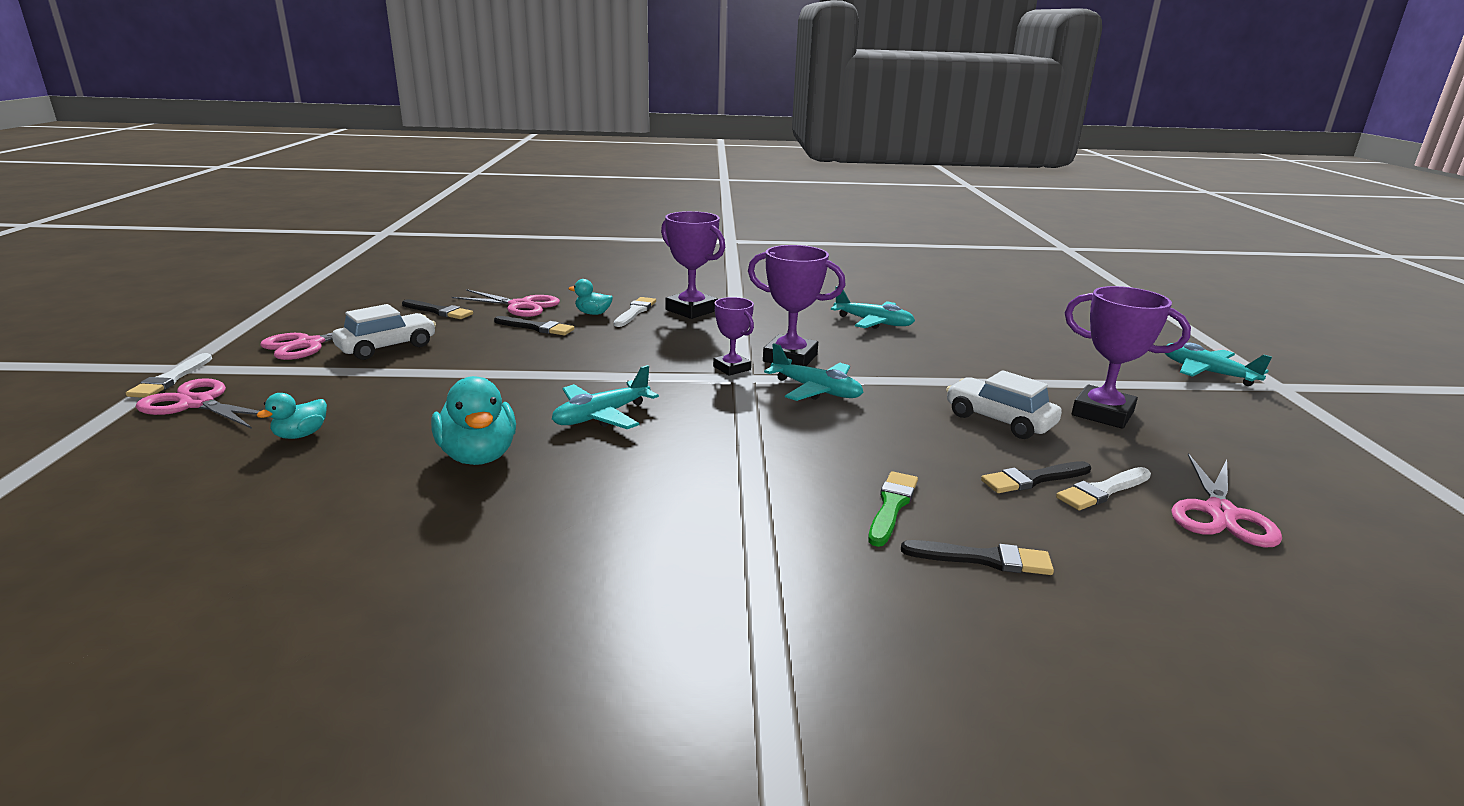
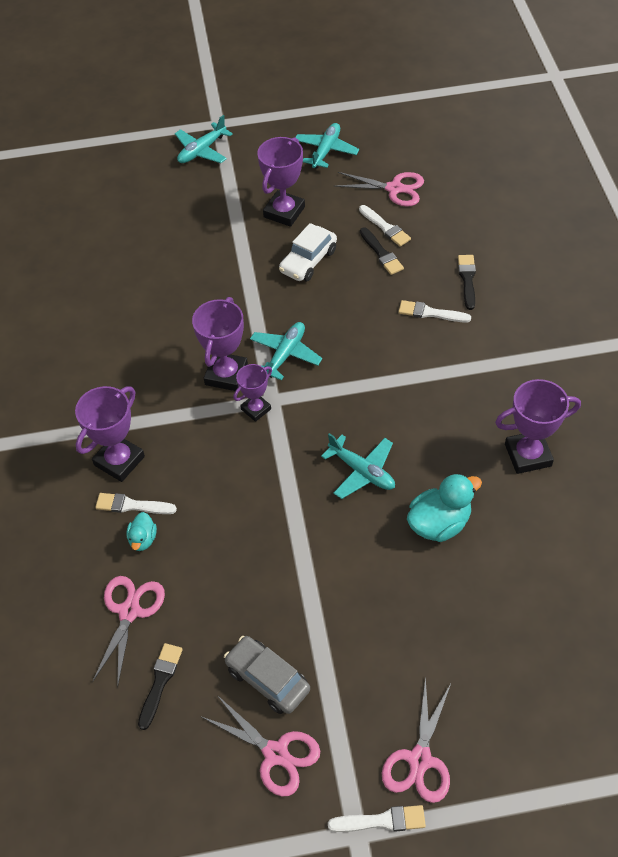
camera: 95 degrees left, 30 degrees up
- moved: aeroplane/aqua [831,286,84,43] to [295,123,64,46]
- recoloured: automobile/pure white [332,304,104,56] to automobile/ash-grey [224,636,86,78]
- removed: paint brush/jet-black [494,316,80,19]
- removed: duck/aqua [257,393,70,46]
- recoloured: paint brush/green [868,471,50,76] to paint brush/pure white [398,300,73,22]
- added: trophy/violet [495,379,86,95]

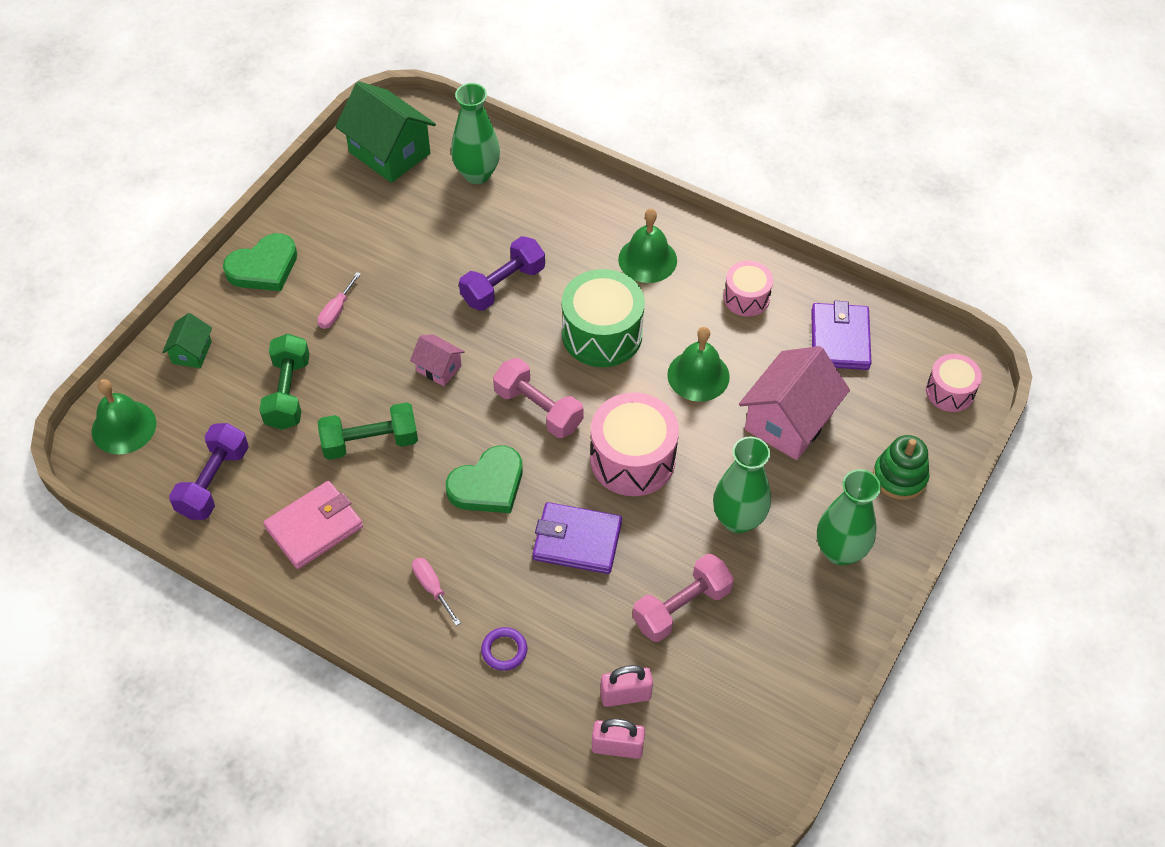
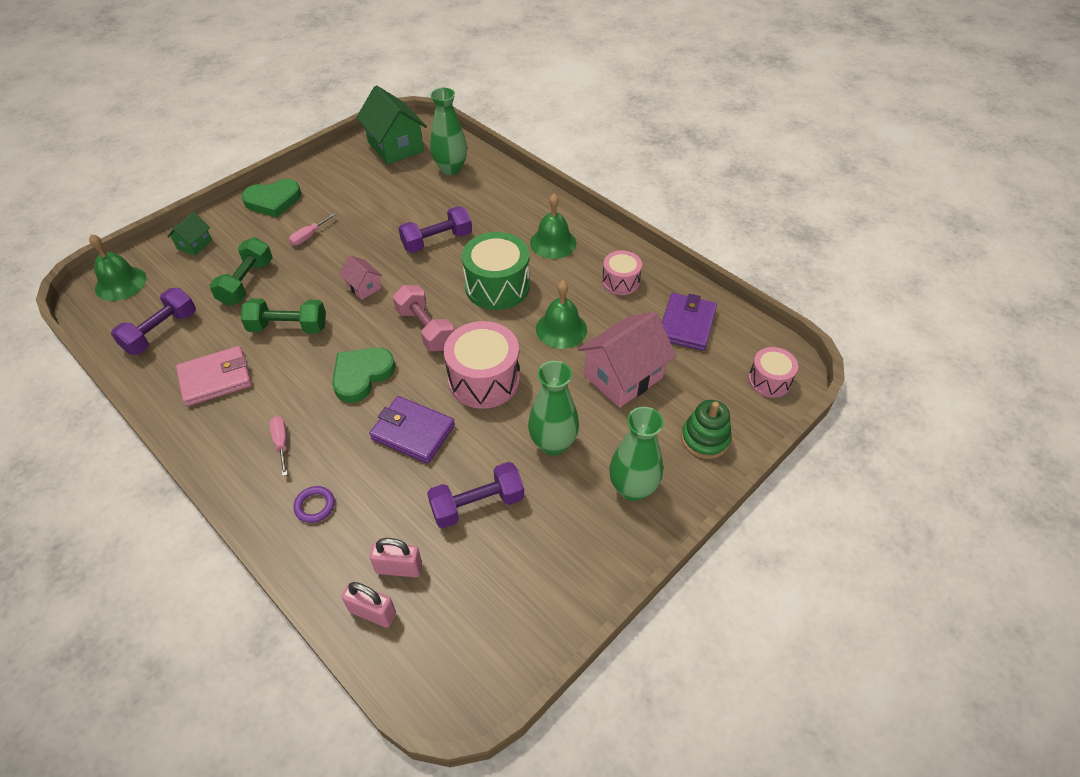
camera: 15 degrees right, 5 degrees down
- turned: heart/green [446,446,77,67] = [332,347,64,56] 150 degrees clockwise
- recoloured: dumbbell/rose-pink [632,554,102,88] to dumbbell/violet [427,462,97,66]

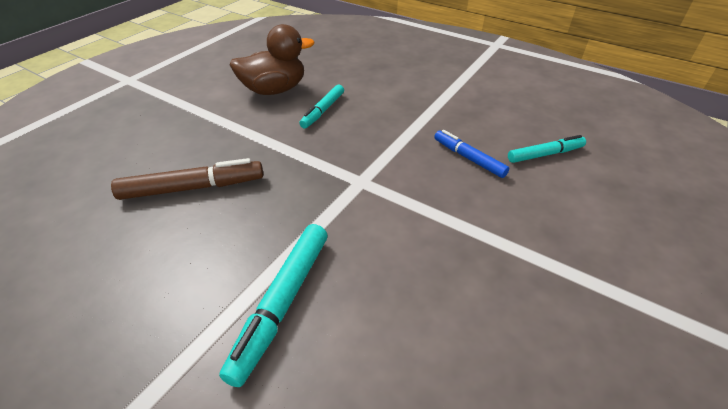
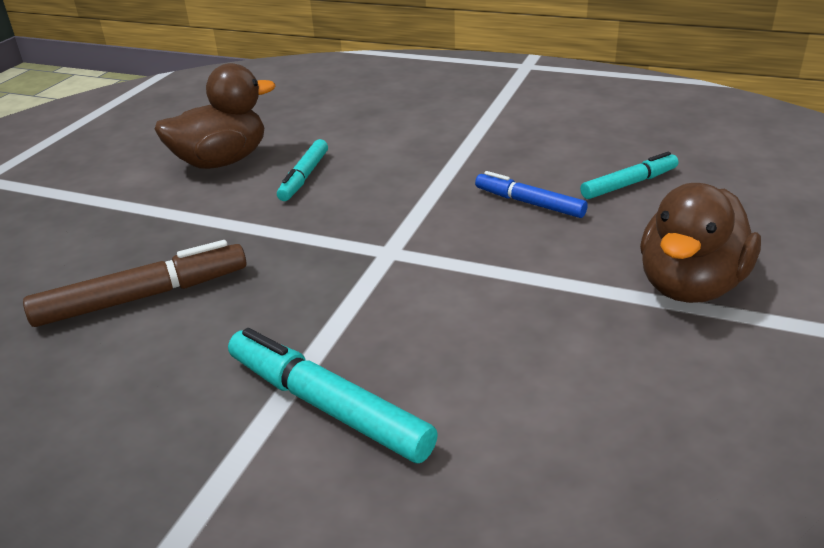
camera: 10 degrees left, 10 degrees down
- turned: felt pen/aqua [219,224,108,163] = [228,328,210,135] 120 degrees clockwise
- added: duck/brown [640,183,121,120]

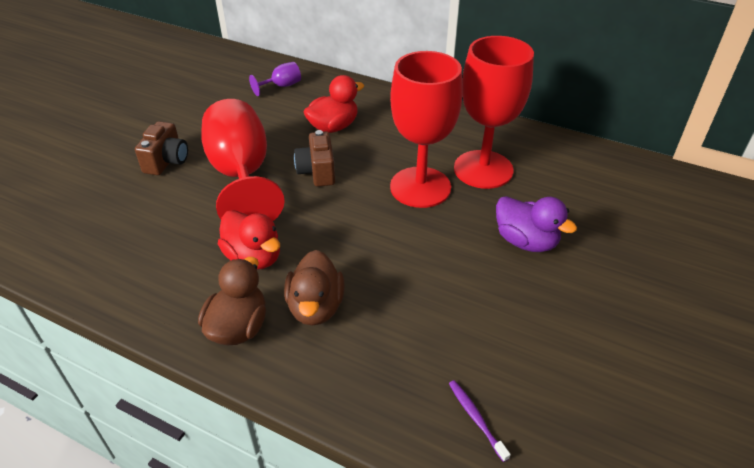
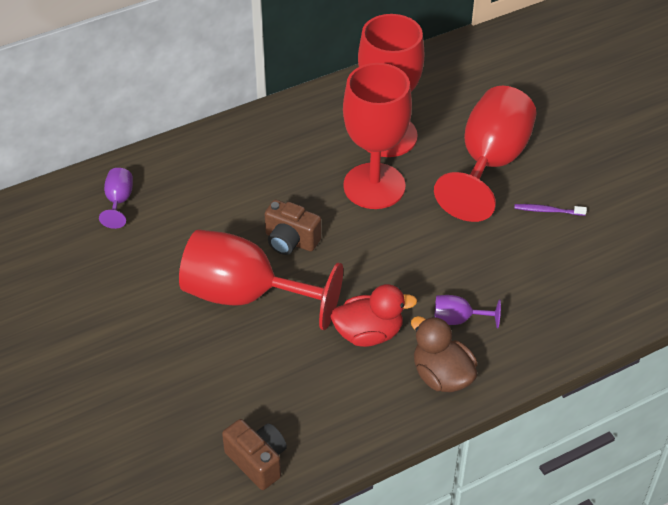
camera: 55 degrees left, 5 degrees up
- removed: duck/red [304,75,60,58]
- moved: photo camera/brown [135,121,53,54] to [222,419,65,71]
- replaced: duck/violet [496,196,81,56] to wine glass/red [434,86,103,136]
- replaced: duck/brown [284,250,61,76] to wine glass/violet [435,295,66,33]
- moved: toothbrush/violet [449,380,62,82] to [514,204,73,12]

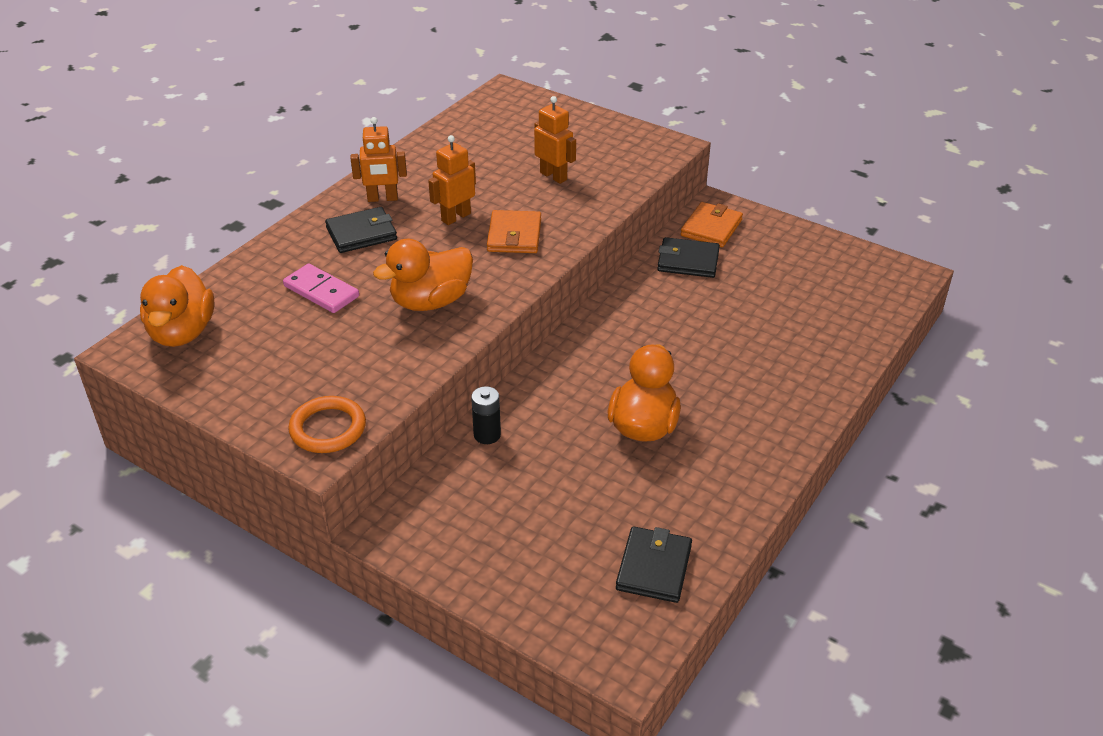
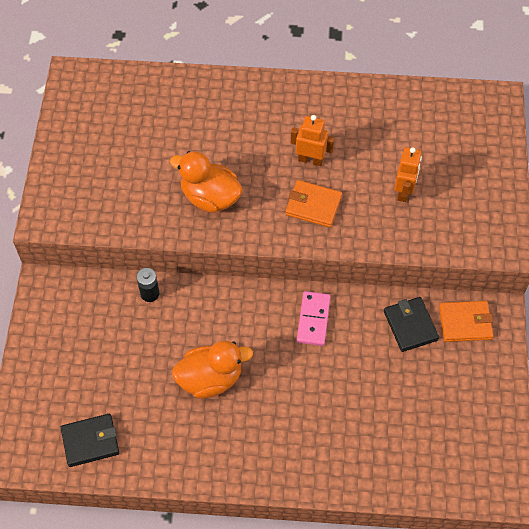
camera: 60 degrees right, 20 degrees up
- removed: robot figure/orange-coloured [350,117,57,85]
- removed: billfold/jet-black [325,207,72,46]
- turned: billfold/orange-coloured [487,210,54,43] = [285,180,57,47] 45 degrees clockwise
- moved: domino/rose-pink [283,264,76,49] to [297,291,34,55]
- removed: duck/orange-coloured [140,265,75,82]
- removed: torus/orange-coloured [288,396,78,57]

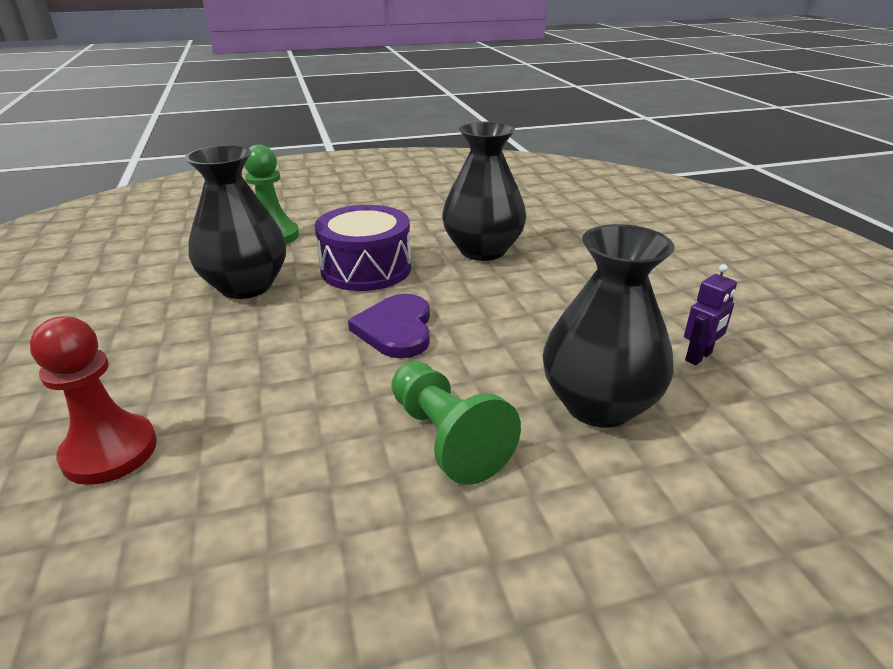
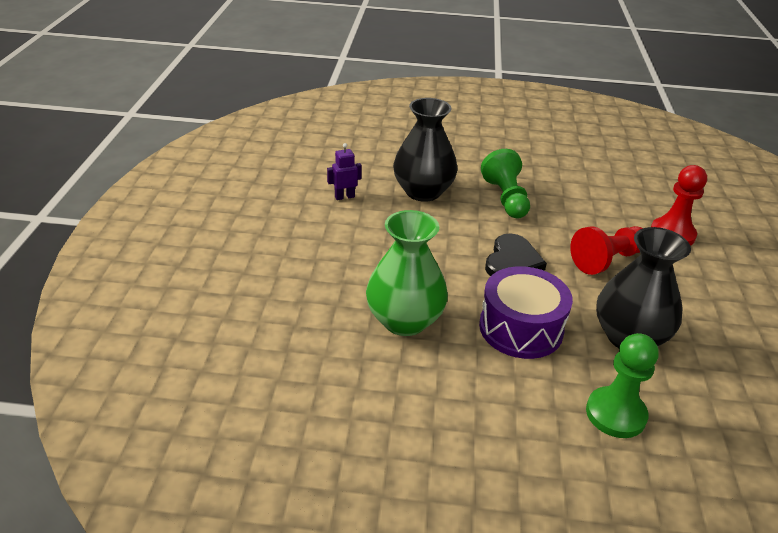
camera: 160 degrees left, 5 degrees up
- recoloured: flower vase/jet-black [442,122,84,139] to flower vase/green [366,210,82,126]
- recoloured: heart/violet [348,294,82,64] to heart/jet-black [485,233,62,43]
- added: game pawn/red [570,226,73,49]

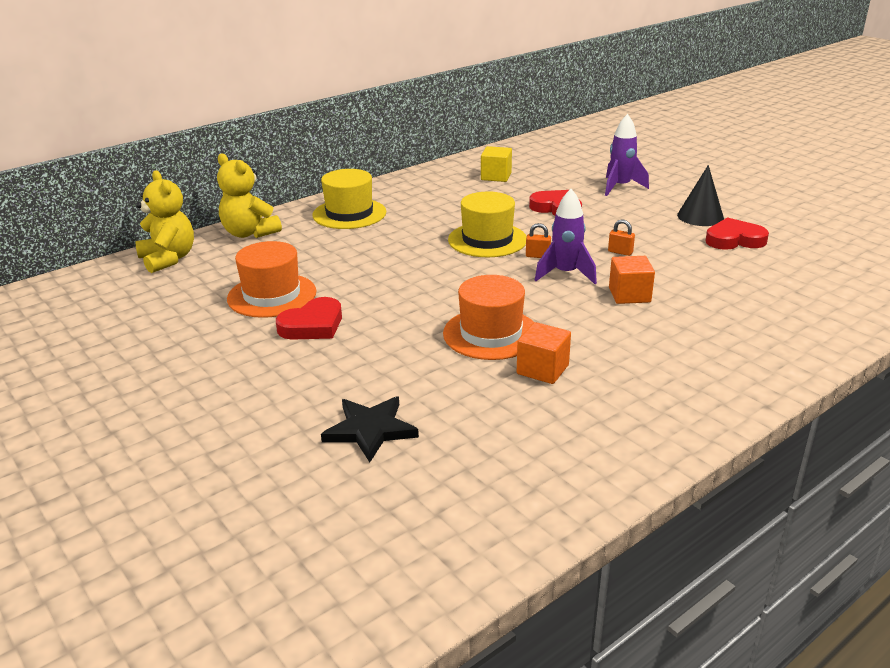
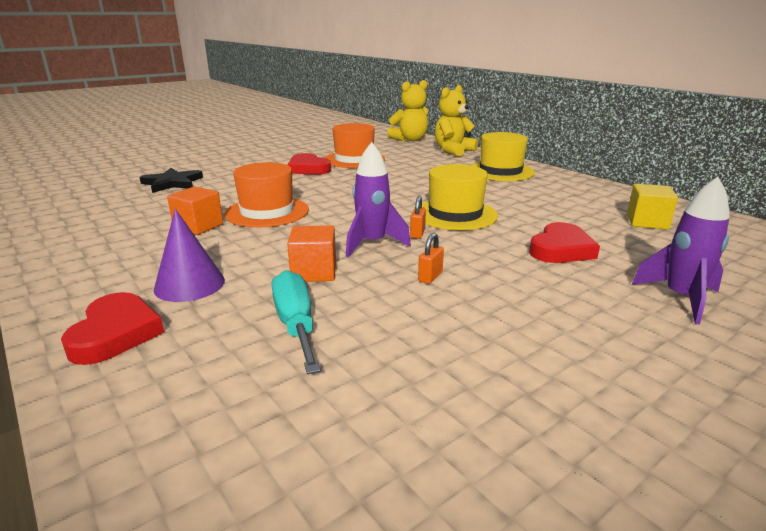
camera: 90 degrees right, 5 degrees down
- removed: cone/jet-black [677,165,47,61]
- moved: heart/red [705,217,64,33] to [61,292,103,73]
- added: cone/violet [154,209,71,93]
- added: flat screwdriver/aqua [272,270,49,104]

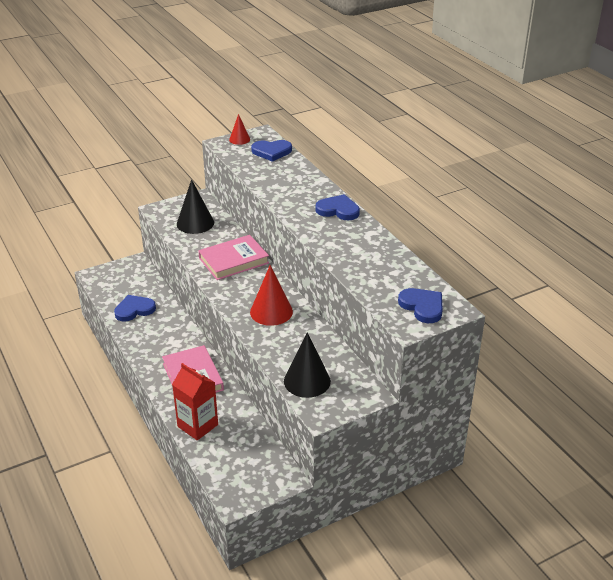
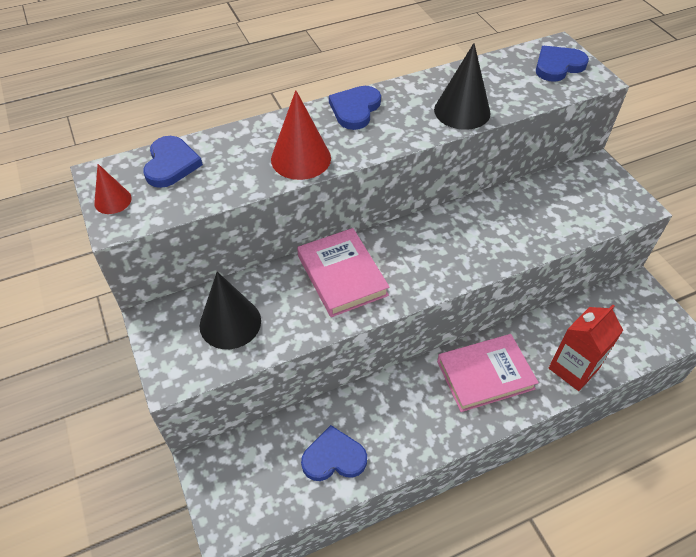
camera: 85 degrees left, 15 degrees up
- moved: cone/red [250,265,43,61] to [271,90,60,90]
- turned: heart/blue [114,295,42,27] = [301,425,66,56] 105 degrees clockwise
- moved: cone/jet-black [284,332,47,66] to [434,43,57,87]

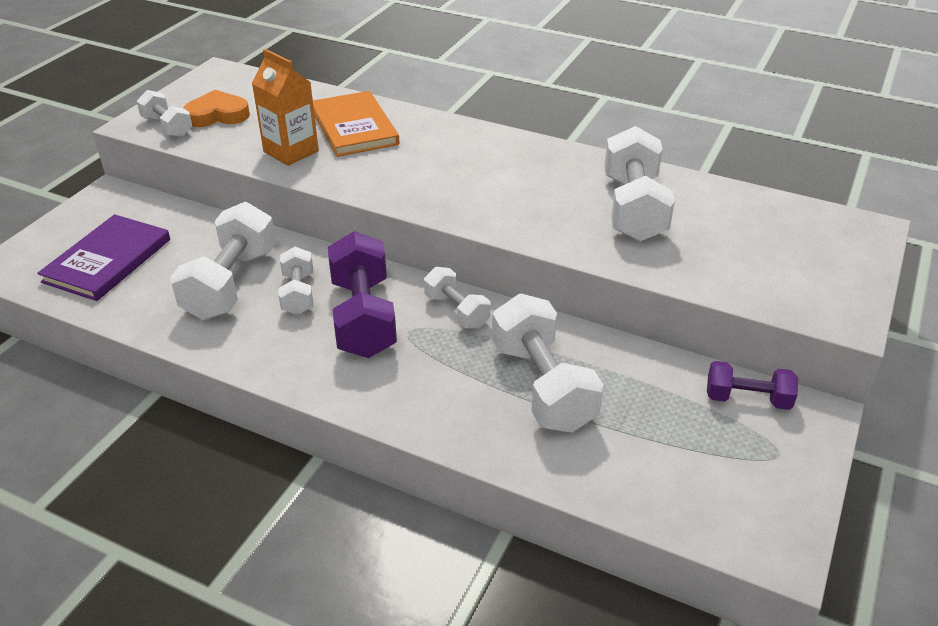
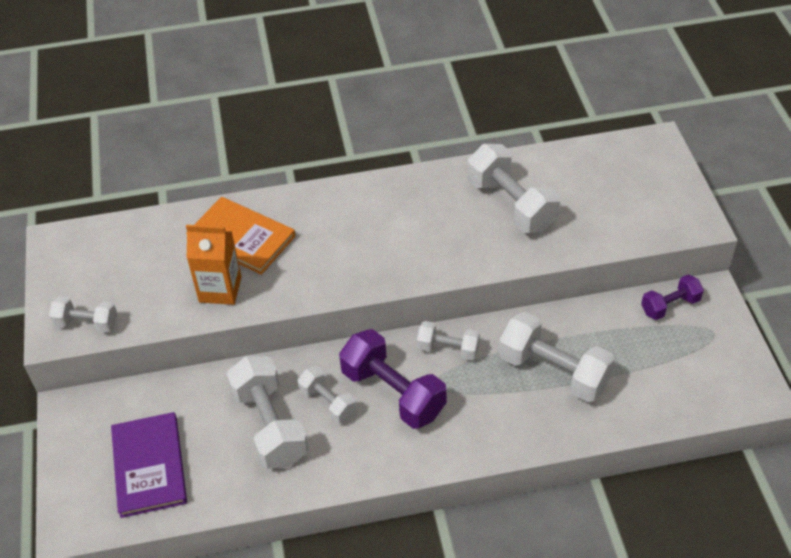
camera: 35 degrees left, 10 degrees up
- removed: heart/orange-coloured [183,90,67,37]

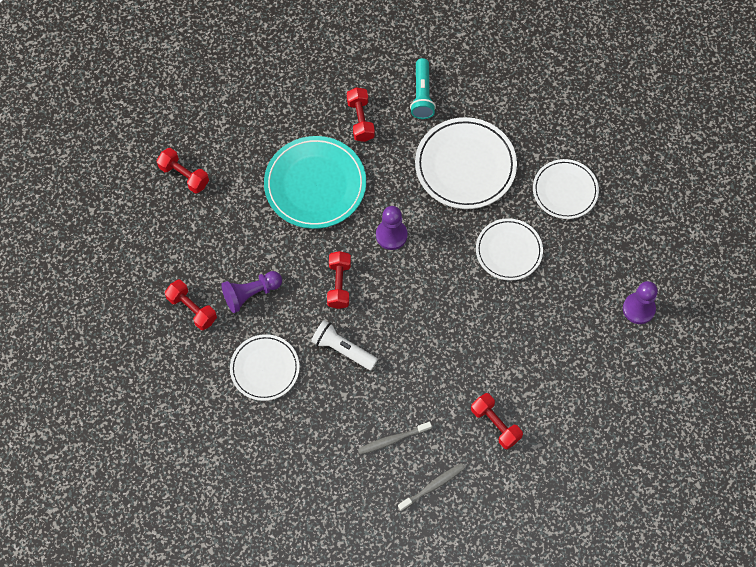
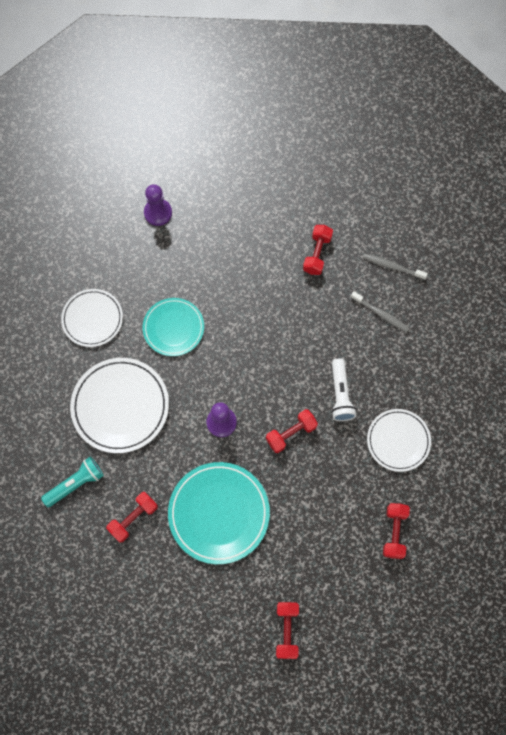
camera: 125 degrees left, 5 degrees up
- recoloured: plate/pure white [476,218,67,63] to plate/aqua [143,298,61,58]
- removed: game pawn/violet [221,271,61,42]

